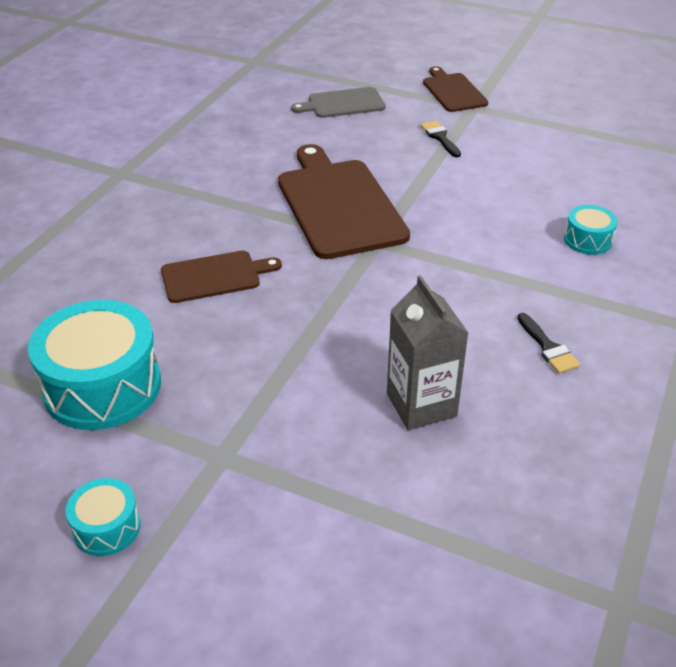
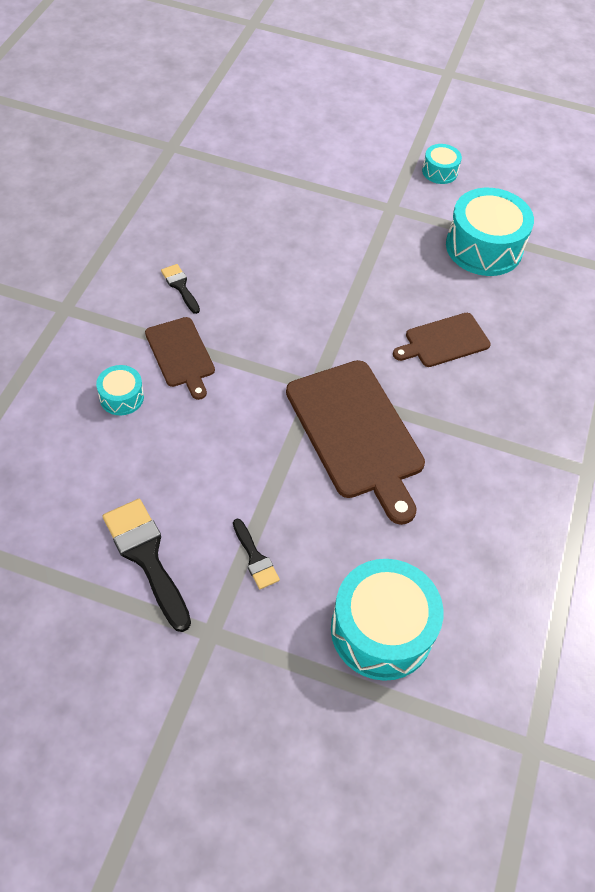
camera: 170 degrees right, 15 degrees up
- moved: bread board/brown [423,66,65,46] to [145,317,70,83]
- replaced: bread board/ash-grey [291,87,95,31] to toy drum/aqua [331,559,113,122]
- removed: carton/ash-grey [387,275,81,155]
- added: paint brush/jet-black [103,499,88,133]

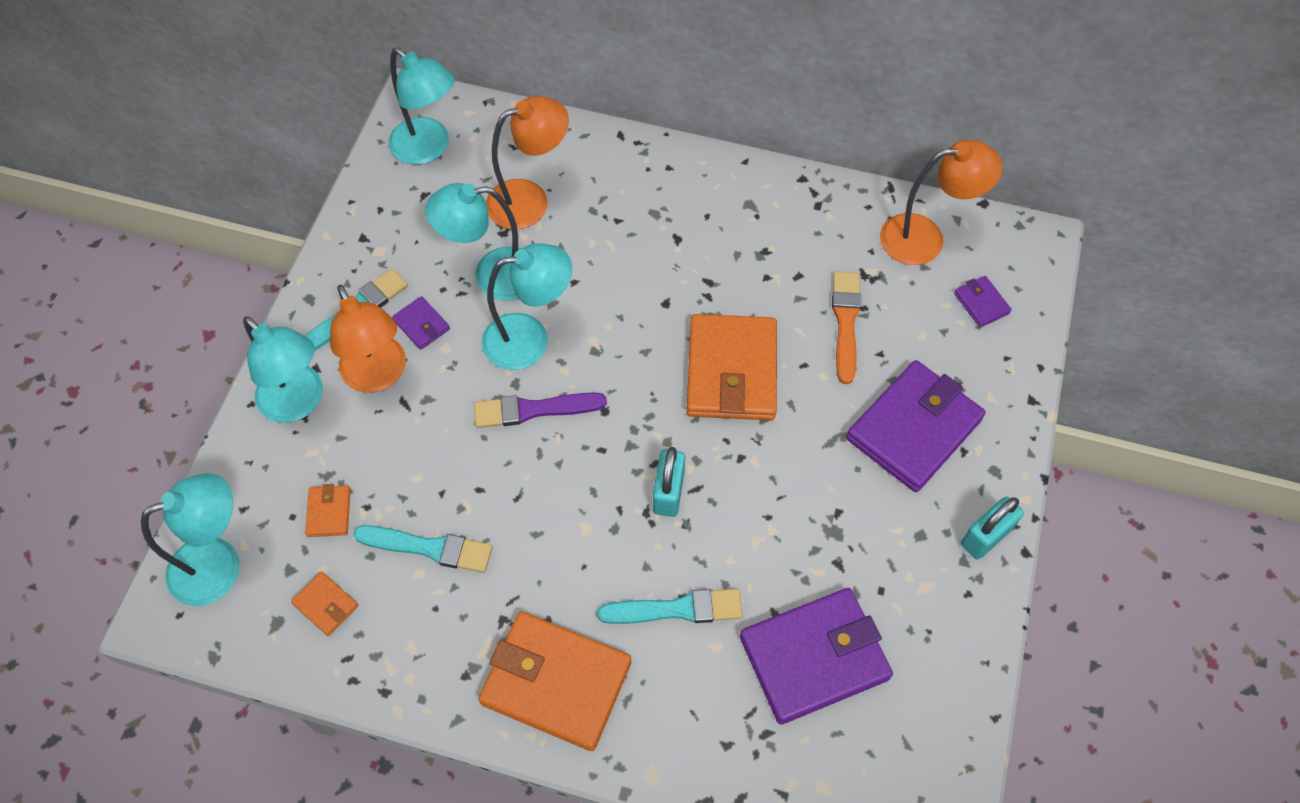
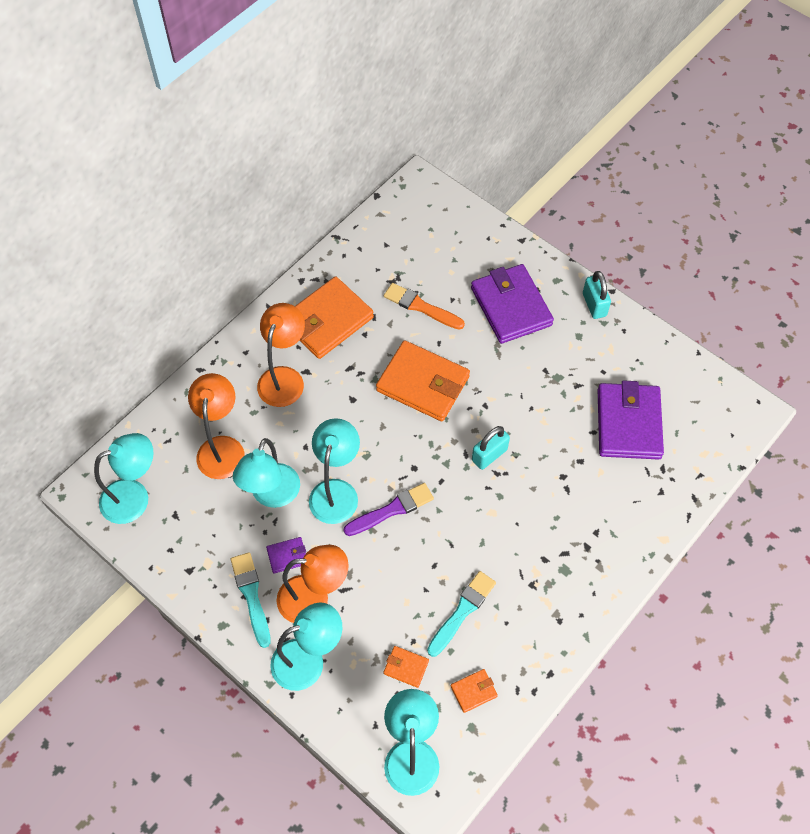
camera: 65 degrees left, 0 degrees up
- moved: desk lamp/orange-coloured [880,139,123,126] to [257,303,48,104]
- removed: billfold/violet [954,276,58,52]
- turned: paint brush/violet [474,393,133,35] = [344,483,90,53] 135 degrees counterclockwise
- turned: small lock/aqua [653,447,32,70] = [472,426,38,44] 75 degrees counterclockwise
- removed: paint brush/aqua [598,589,145,35]
- moved: billfold/orange-coloured [478,611,153,140] to [295,277,79,82]

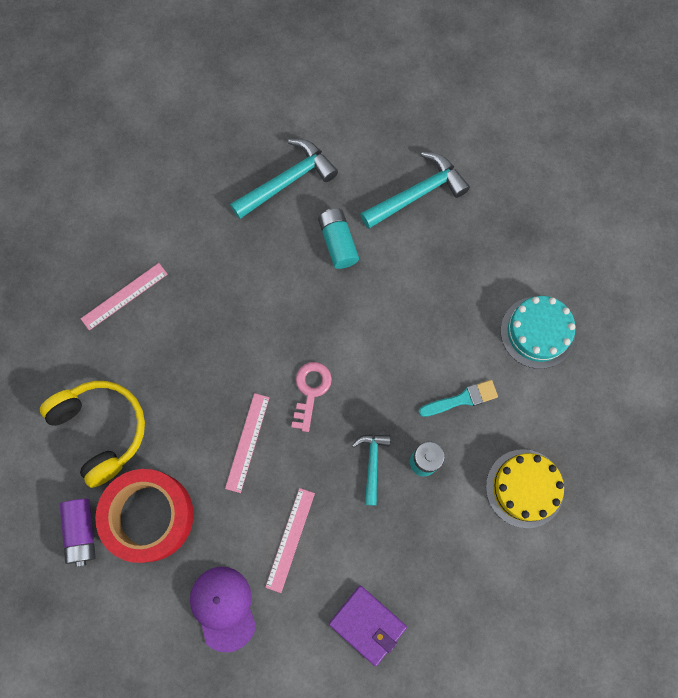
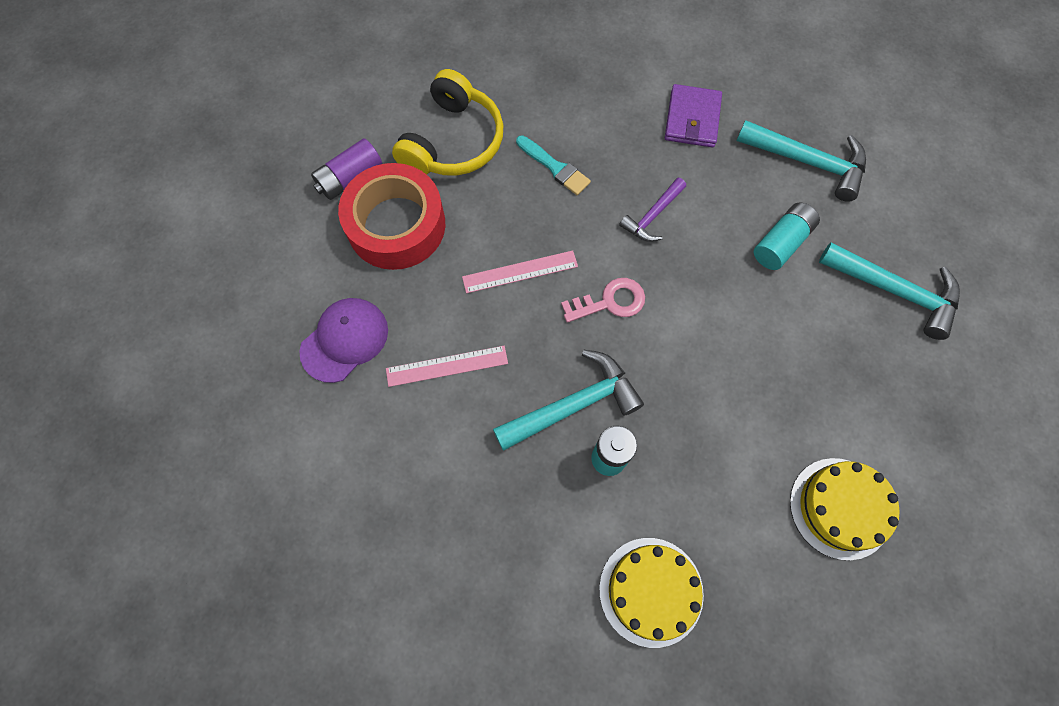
camera: 60 degrees right, 5 degrees down
- removed: measuring stick/rose-pink [81,263,87,68]
- recoloured: gateau/aqua [500,296,76,73] to gateau/golden [790,458,110,102]
- moved: paint brush/aqua [419,380,79,37] to [516,135,75,60]
- resized: carpenter's hammer/aqua [352,434,38,72] = [493,350,151,101] x1.66
- moved: billfold/violet [329,585,78,81] to [665,84,57,64]
- added: carpenter's hammer/violet [619,178,67,64]

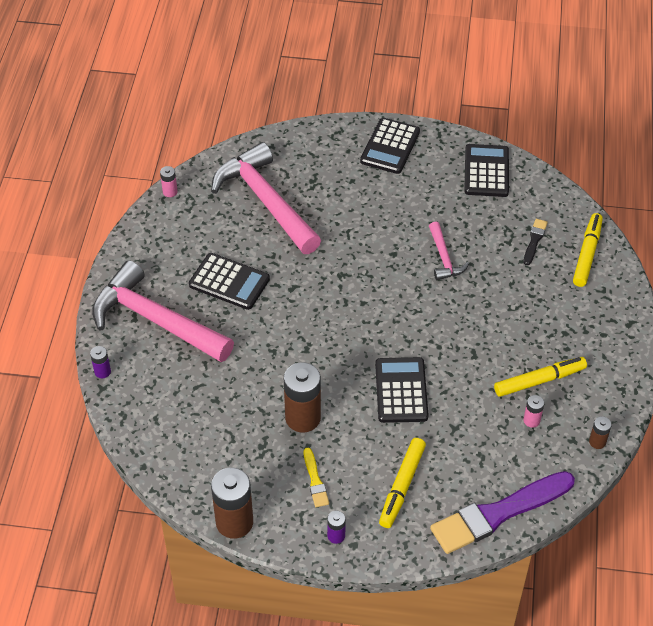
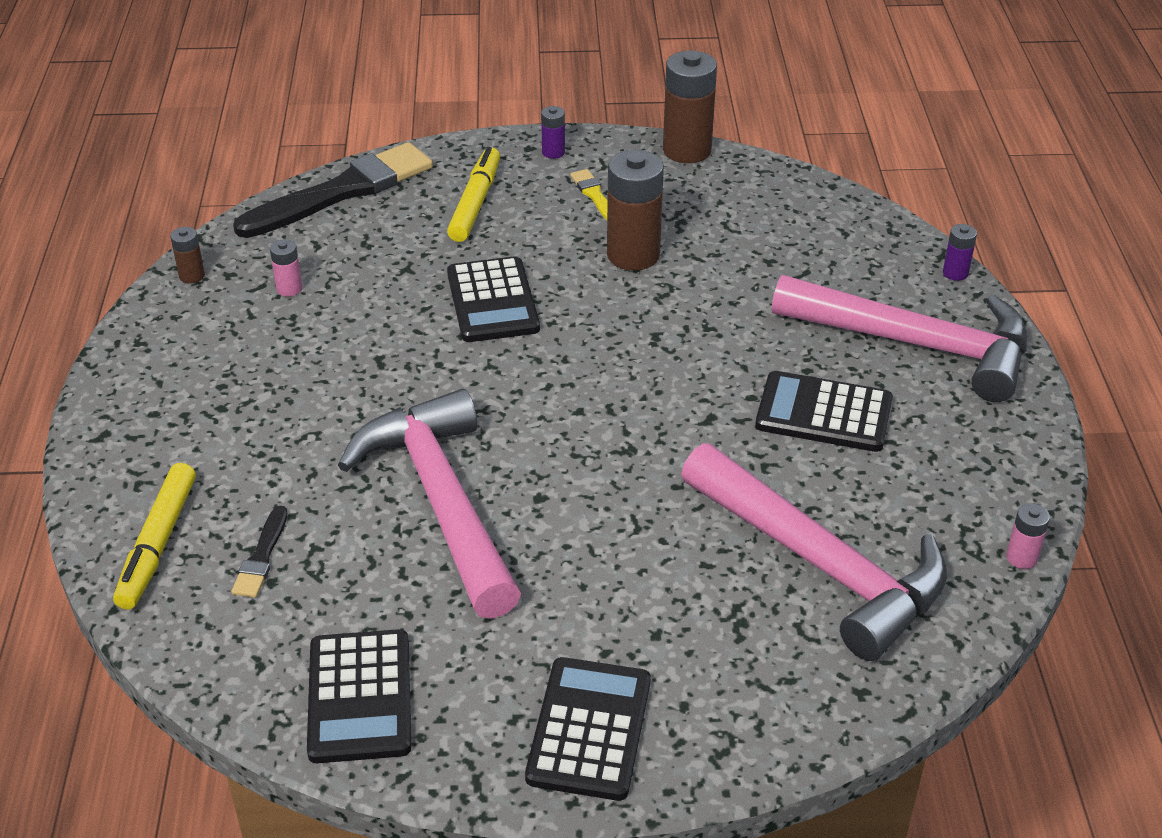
camera: 170 degrees right, 10 degrees down
- resized: carpenter's hammer/rose-pink [429,222,40,58] = [338,389,183,230] x2.12
- removed: felt pen/golden [494,357,93,40]
- recoloured: paint brush/violet [430,471,145,83] to paint brush/jet-black [233,142,200,96]

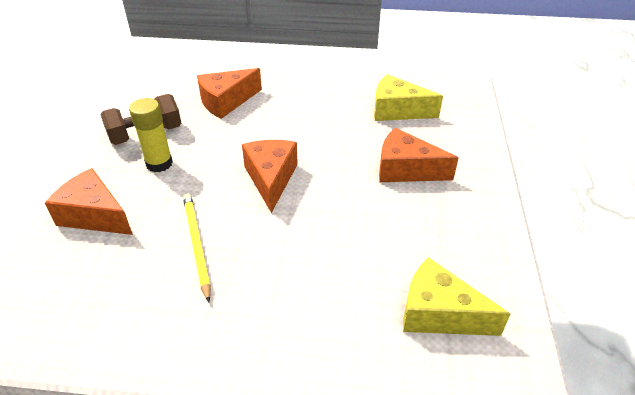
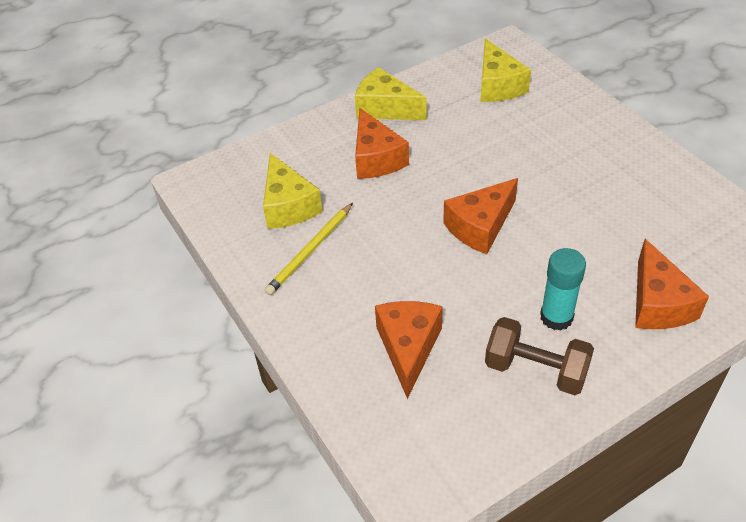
camera: 125 degrees left, 5 degrees up
- turned: piece of cheese/orange-coloured [197,68,65,51] = [375,301,68,98] 105 degrees counterclockwise
- recoloured: glue stick/golden [129,98,44,74] to glue stick/aqua [540,248,46,83]
- moved: wooden pencil/golden [183,194,28,108] to [265,203,88,92]
- added: piece of cheese/golden [355,67,72,53]

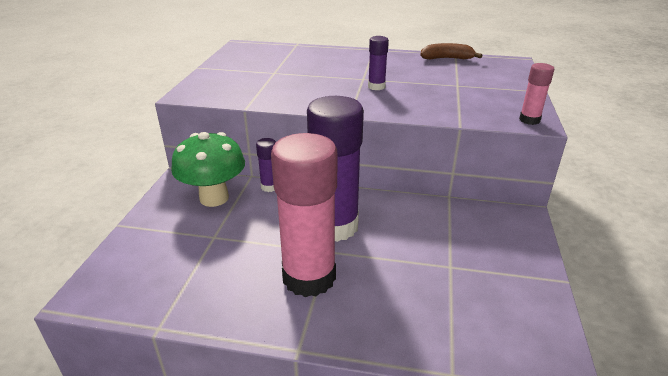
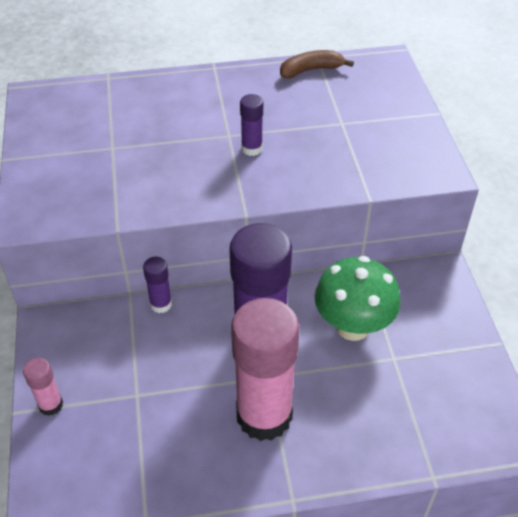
camera: 20 degrees left, 15 degrees up
- moved: glue stick/rose-pink [519,63,35,62] to [23,358,40,58]
- moved: toadstool/green [171,132,74,75] to [315,256,86,85]

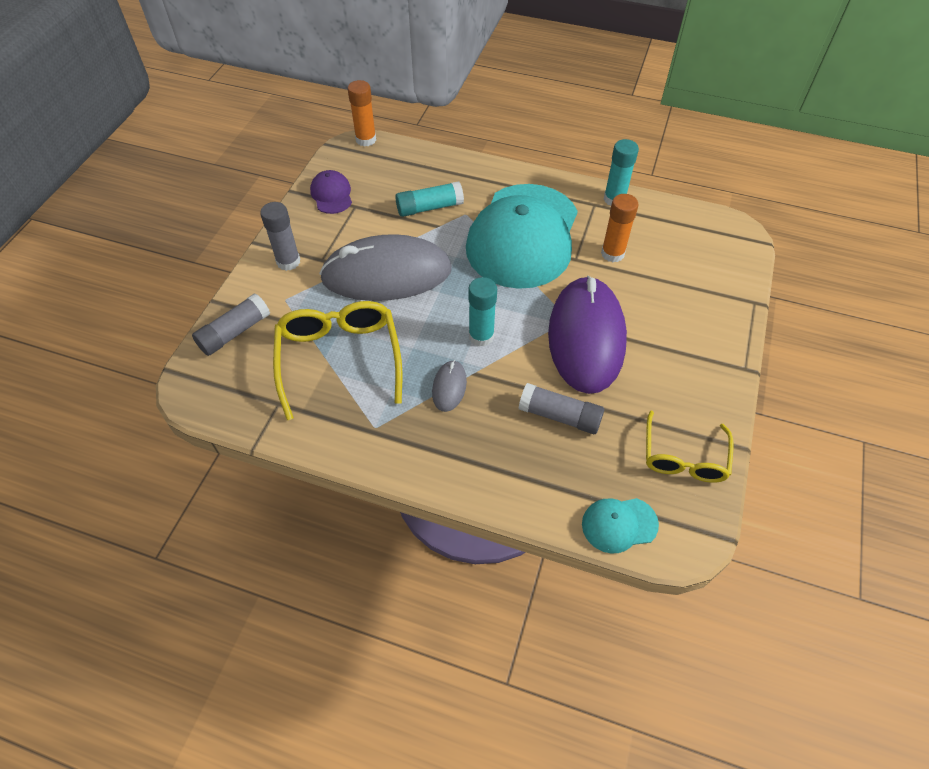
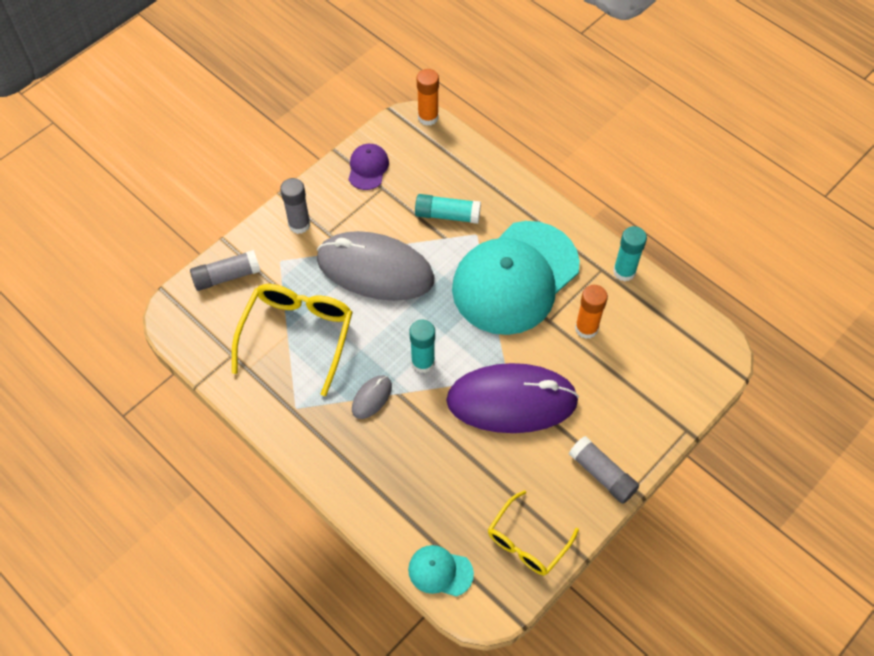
camera: 25 degrees right, 5 degrees up
- turned: PC mouse/violet [548,276,79,118] = [446,363,133,70] 60 degrees clockwise
- moved: glue stick/ash-grey [519,383,85,51] to [569,436,70,68]

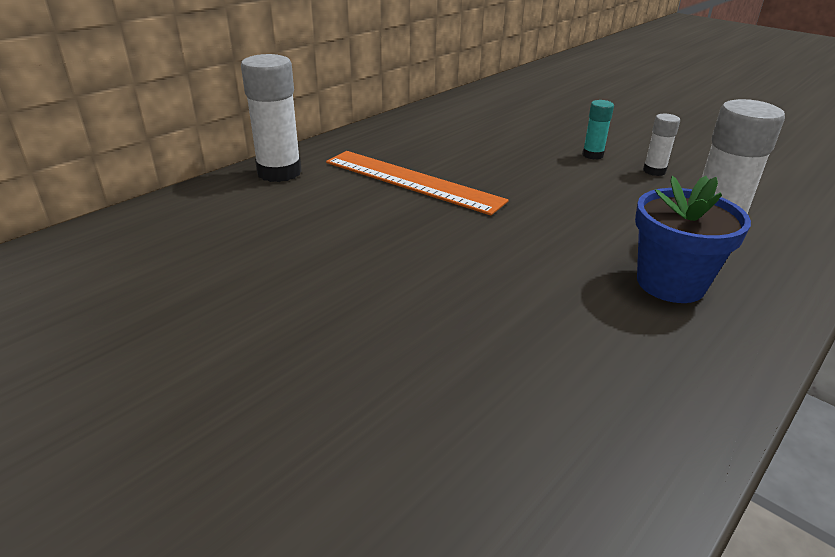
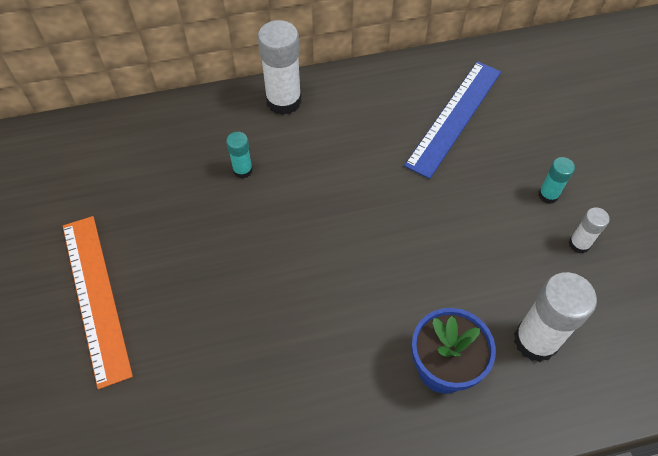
camera: 35 degrees right, 25 degrees up
- moved: measuring stick/orange-coloured [326,151,183,65] to [63,216,70,173]
- added: measuring stick/blue [404,61,97,118]
- added: glue stick/aqua [226,132,27,47]

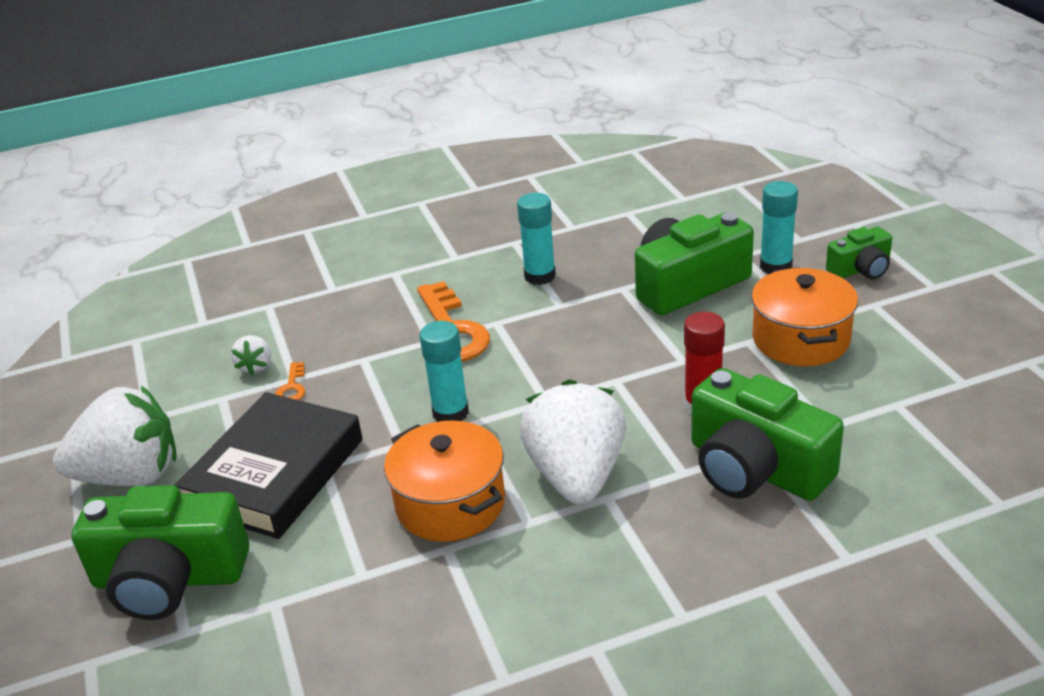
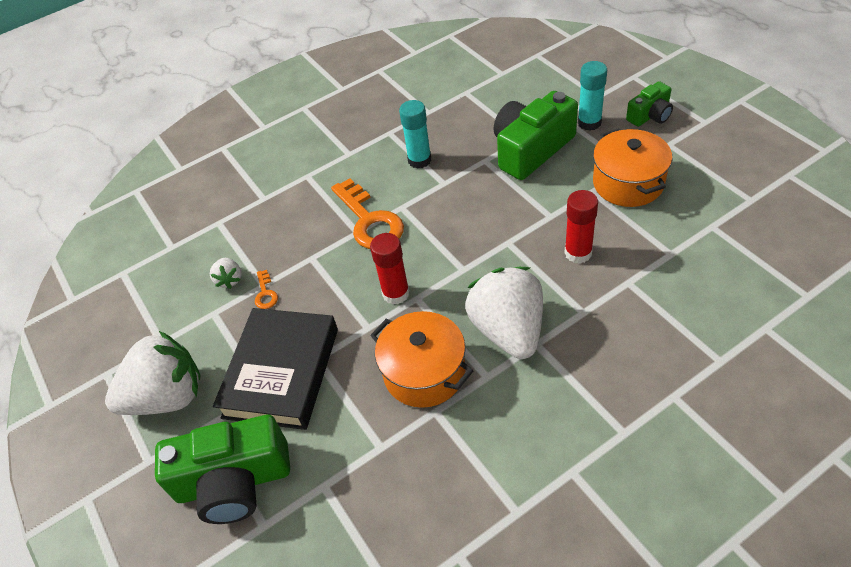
camera: 10 degrees left, 15 degrees up
- recoloured: glue stick/aqua [419,321,50,101] to glue stick/red [370,233,40,72]
- removed: photo camera/green [691,368,153,133]

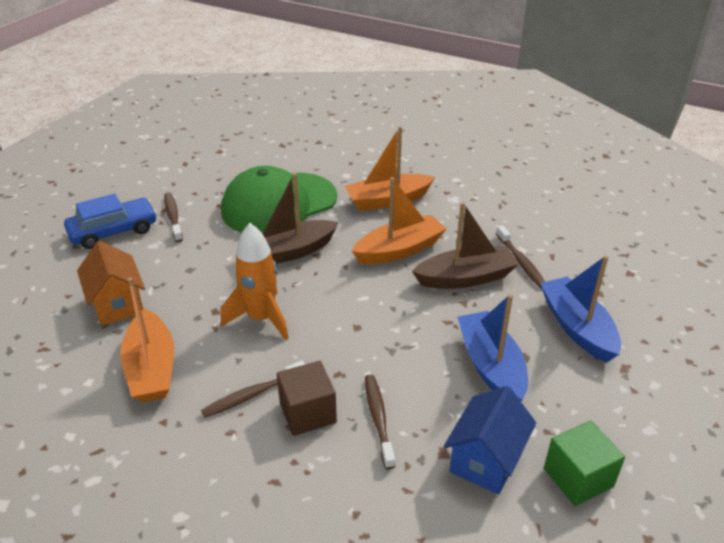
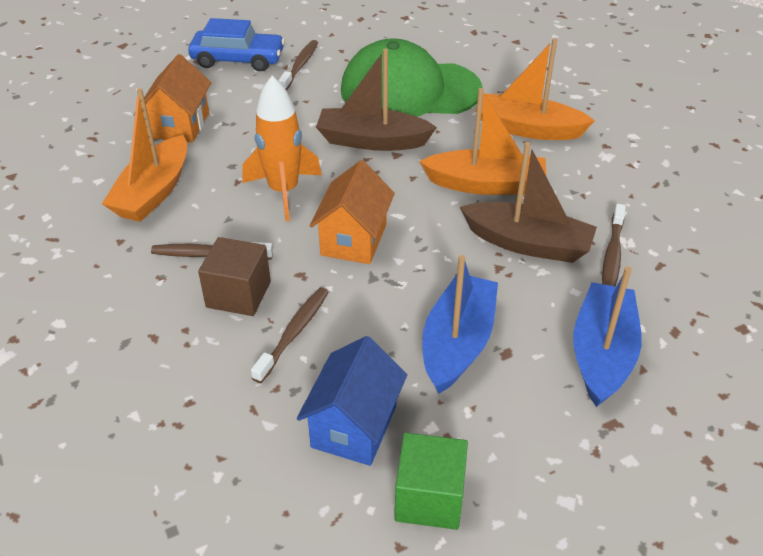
camera: 35 degrees right, 5 degrees up
- turned: house/blue [444,386,92,109] = [297,336,110,130] 45 degrees counterclockwise
- added: house/orange-coloured [310,160,85,104]

